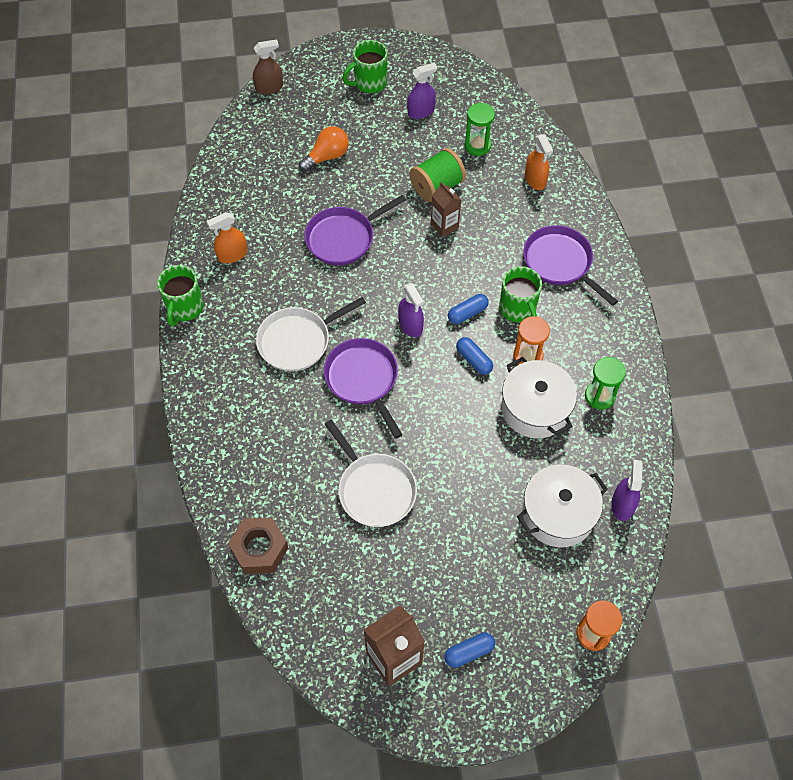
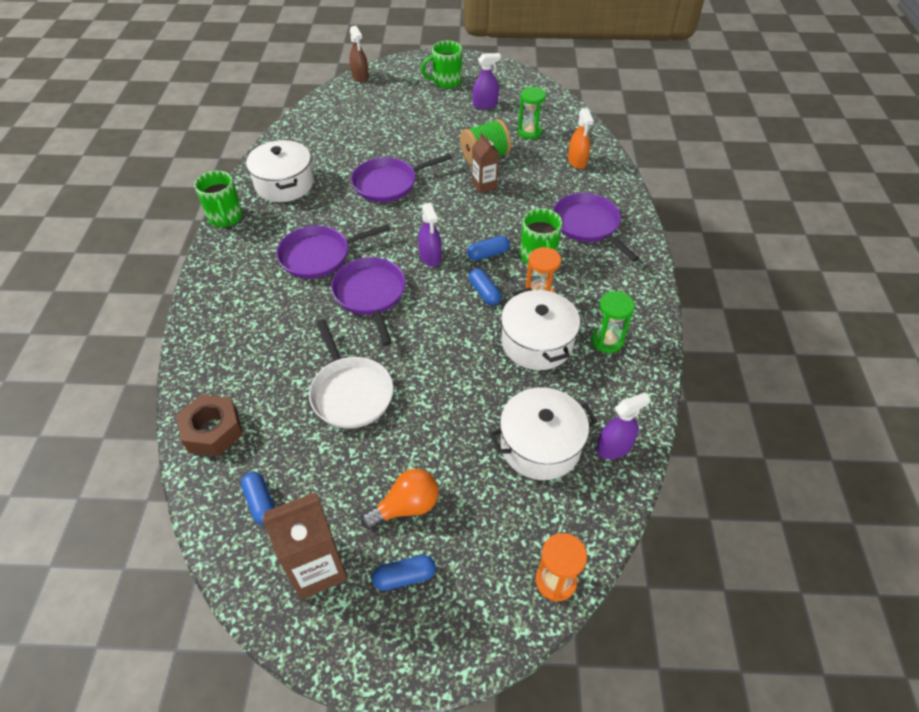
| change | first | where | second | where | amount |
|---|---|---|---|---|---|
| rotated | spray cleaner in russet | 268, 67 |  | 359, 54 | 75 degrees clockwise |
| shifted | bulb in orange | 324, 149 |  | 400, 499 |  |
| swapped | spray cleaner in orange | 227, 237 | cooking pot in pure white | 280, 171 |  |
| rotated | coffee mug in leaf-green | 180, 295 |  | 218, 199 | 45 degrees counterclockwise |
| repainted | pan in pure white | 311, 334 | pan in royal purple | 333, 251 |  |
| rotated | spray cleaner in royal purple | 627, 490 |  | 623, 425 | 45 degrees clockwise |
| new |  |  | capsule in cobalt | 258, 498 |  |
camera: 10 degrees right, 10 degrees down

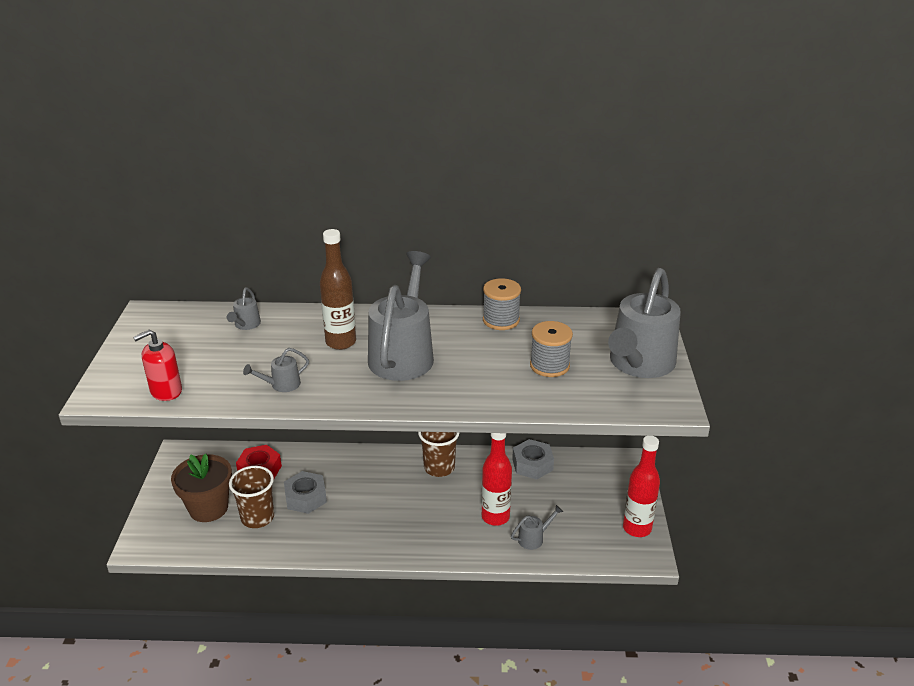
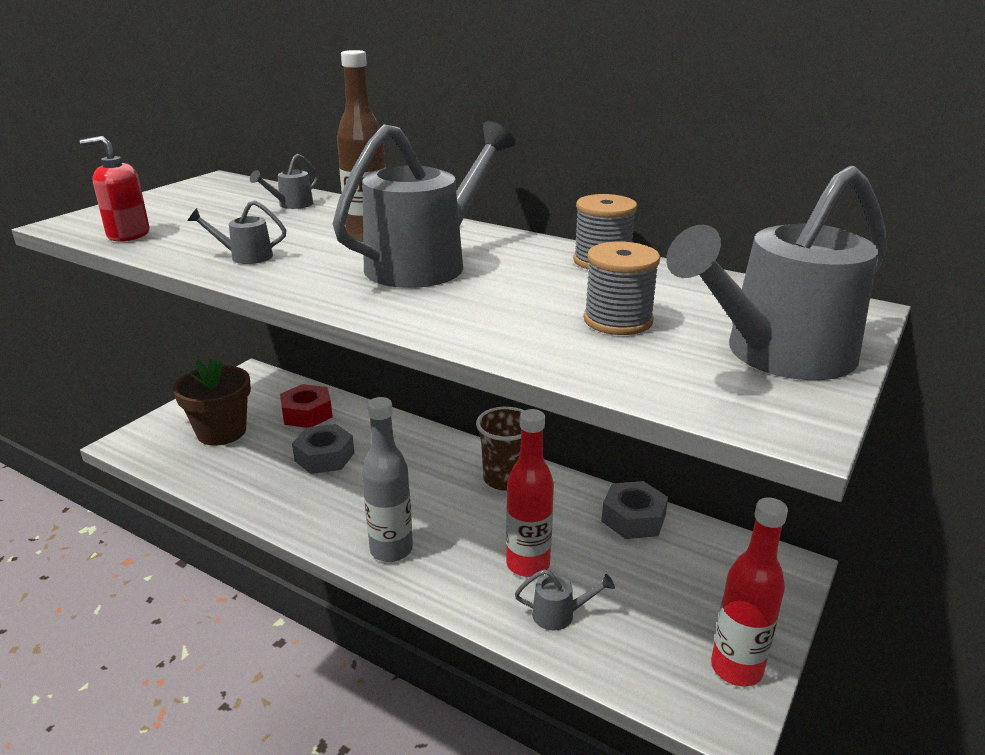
| change | first | where | second | where | amount |
|---|---|---|---|---|---|
| gone | cup in russet | 251, 497 |  |  |  |
| new |  |  | bottle in grey | 387, 479 |  |
camera: 30 degrees right, 5 degrees down

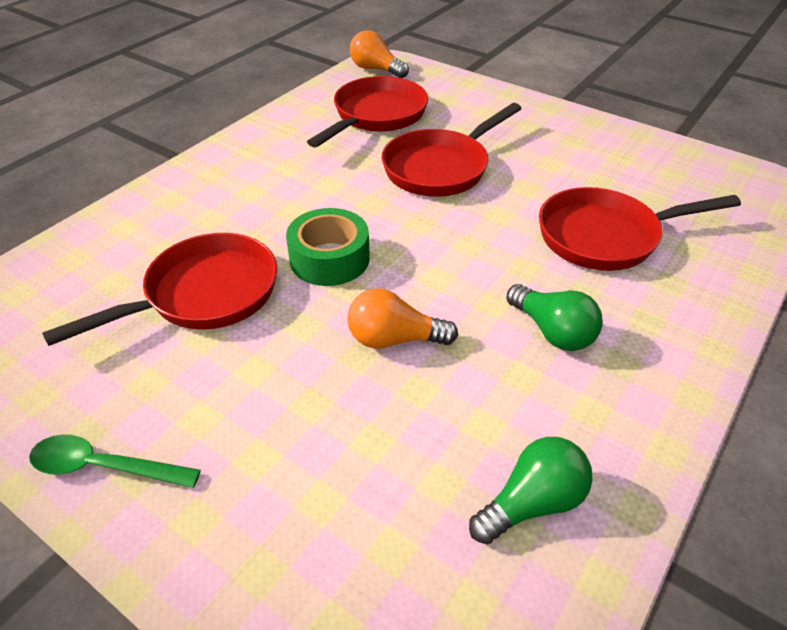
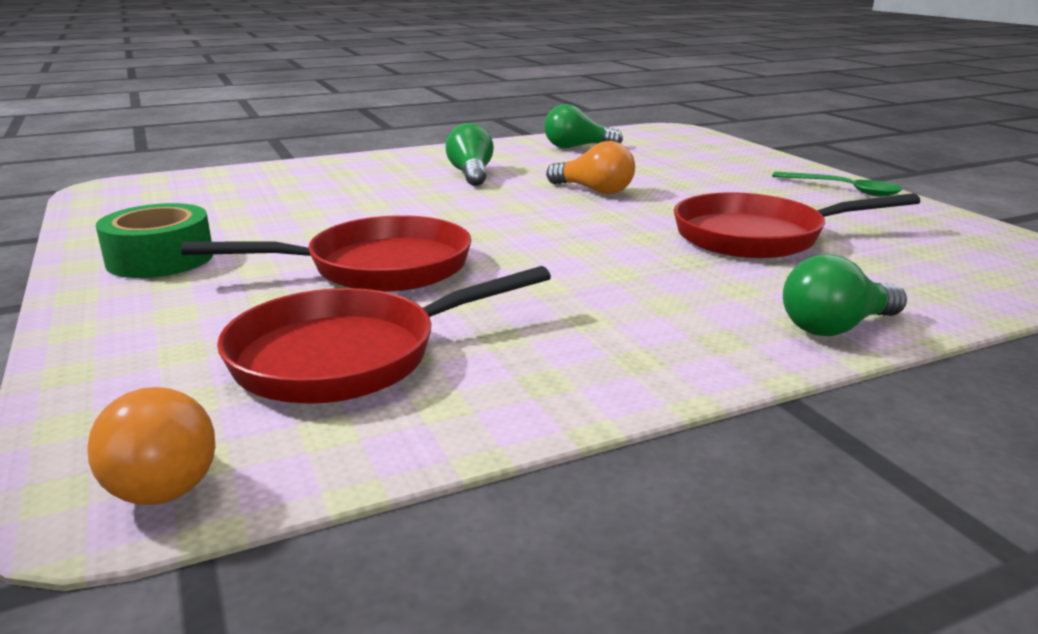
| change | first | where | second | where | amount |
|---|---|---|---|---|---|
| gone | pan in red | 640, 229 |  |  |  |
| shifted | sticky tape in leaf-green | 328, 247 |  | 155, 240 |  |
| new |  |  | bulb in leaf-green | 845, 295 |  |
camera: 150 degrees left, 20 degrees down

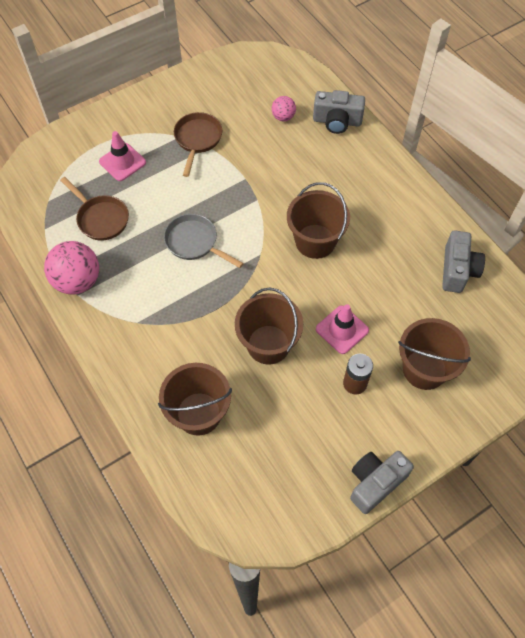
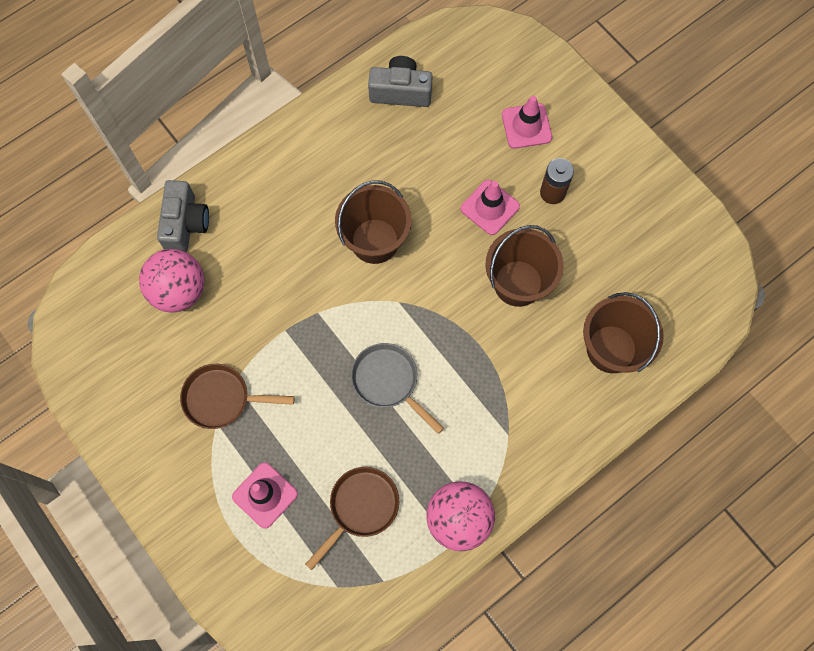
| change | first | where | second | where | amount |
|---|---|---|---|---|---|
| scaled | ball in pink | 284, 108 |  | 172, 280 | x1.89 |
| rotated | pan in grey | 204, 241 |  | 397, 388 | 105 degrees clockwise |
| swapped | pail in russet | 434, 354 | safety cone in pink | 527, 122 |  |
| gone | compact camera in grey | 382, 482 |  |  |  |
camera: 95 degrees left, 10 degrees up

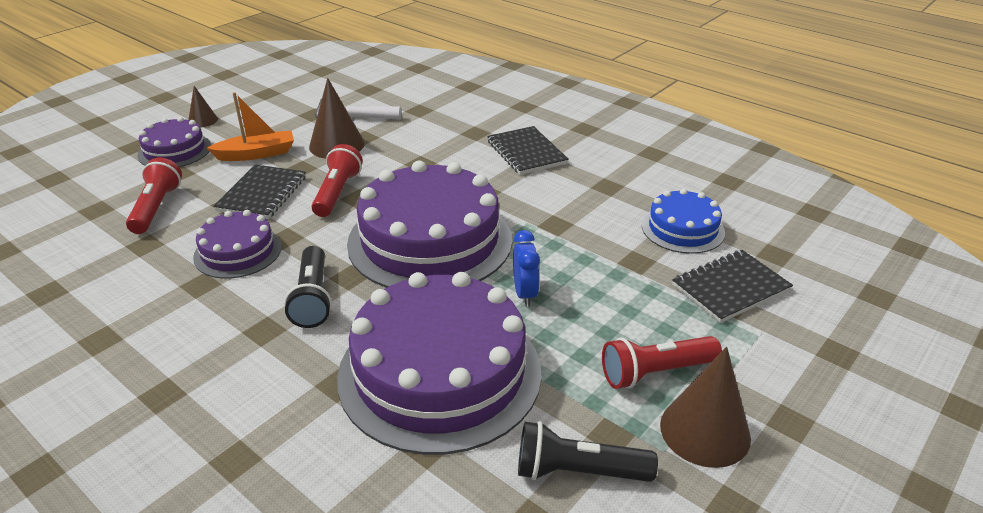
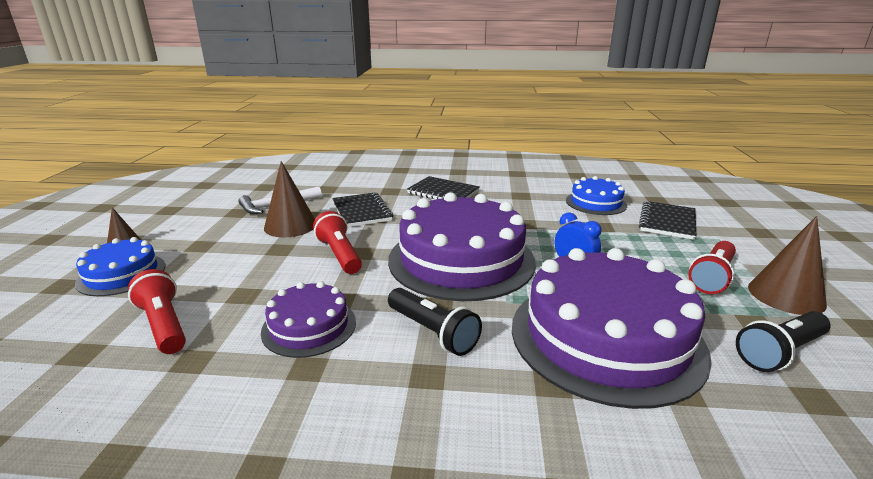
| change | first | where | second | where | amount |
|---|---|---|---|---|---|
| gone | sailboat in orange | 250, 126 |  |  |  |
| repainted | cake in royal purple | 174, 142 | cake in cobalt | 120, 266 |  |
| shifted | notepad in ebony | 259, 191 |  | 362, 209 |  |
camera: 35 degrees left, 10 degrees down

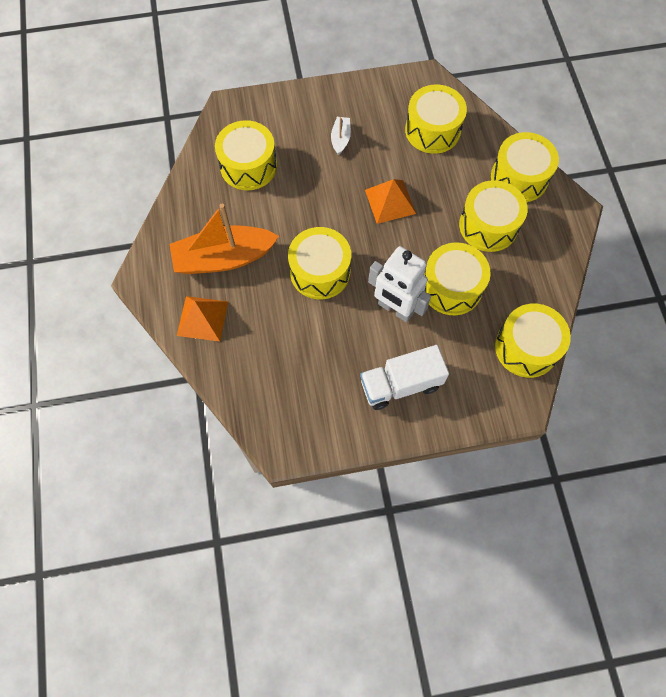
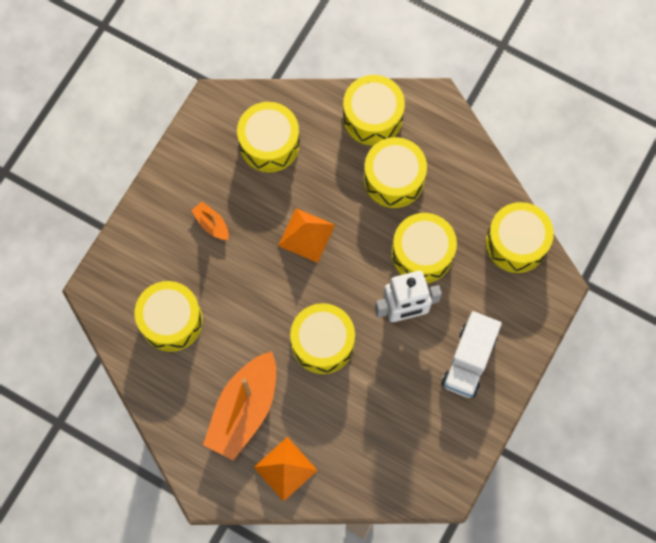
| change | first | where | second | where | amount |
|---|---|---|---|---|---|
| repainted | sailboat in pure white | 341, 136 | sailboat in orange | 210, 221 |  |
camera: 50 degrees left, 5 degrees up

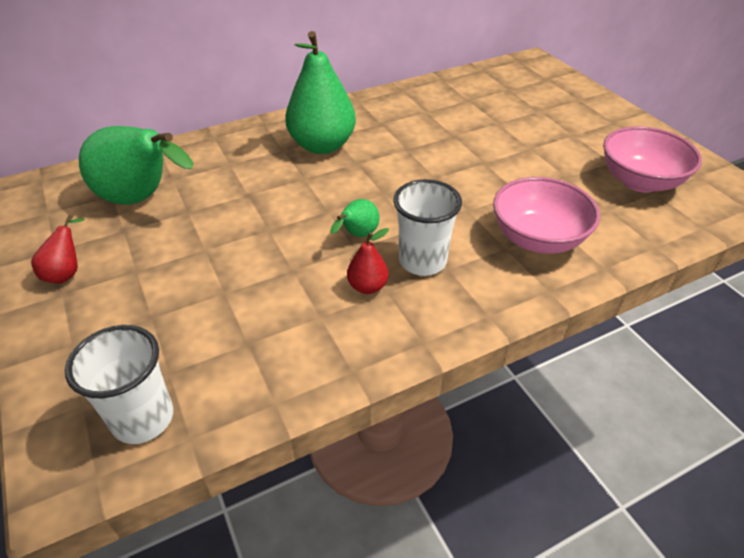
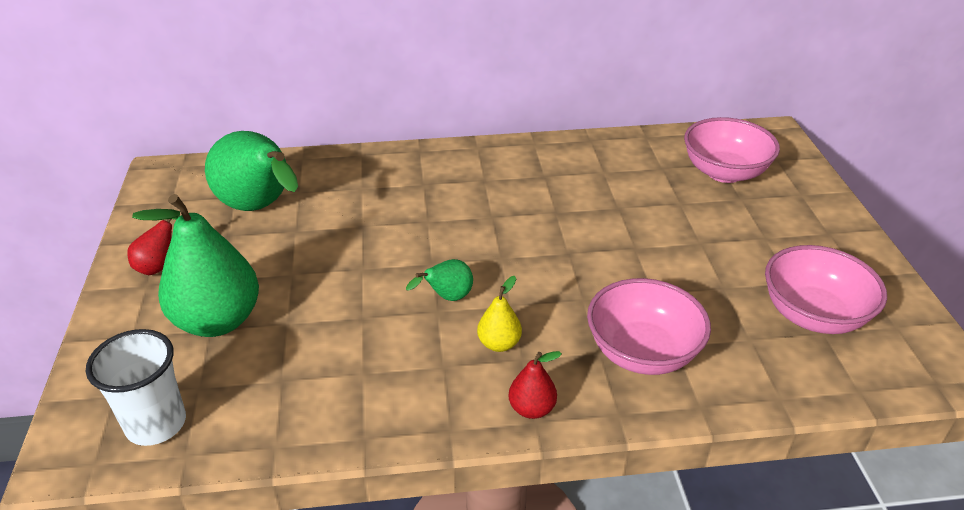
| change | first | where | second | where | amount |
|---|---|---|---|---|---|
| shifted | pear fruit in leaf-green | 320, 92 |  | 195, 265 |  |
| swapped | cup in pure white | 427, 227 | pear fruit in yellow | 499, 314 |  |
| shifted | pear fruit in red | 368, 261 |  | 535, 385 |  |
| new |  |  | serving bowl in pink | 732, 150 |  |
camera: 20 degrees right, 5 degrees down

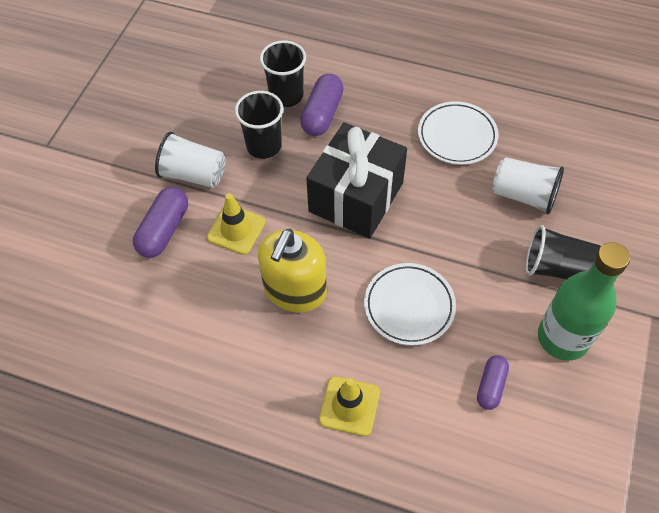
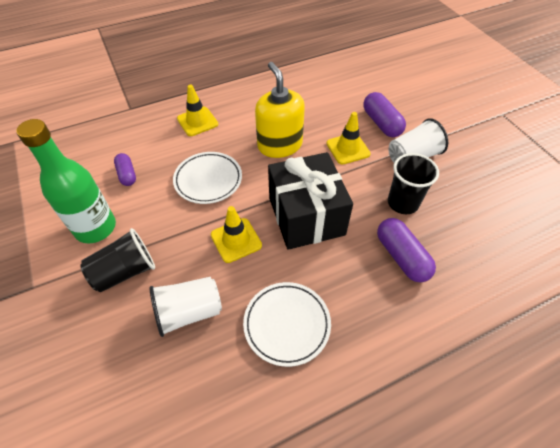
| change | first | where | second | where | amount |
|---|---|---|---|---|---|
| gone | cup in ebony | 283, 73 |  |  |  |
| new |  |  | safety cone in yellow | 236, 234 |  |
camera: 135 degrees right, 5 degrees down

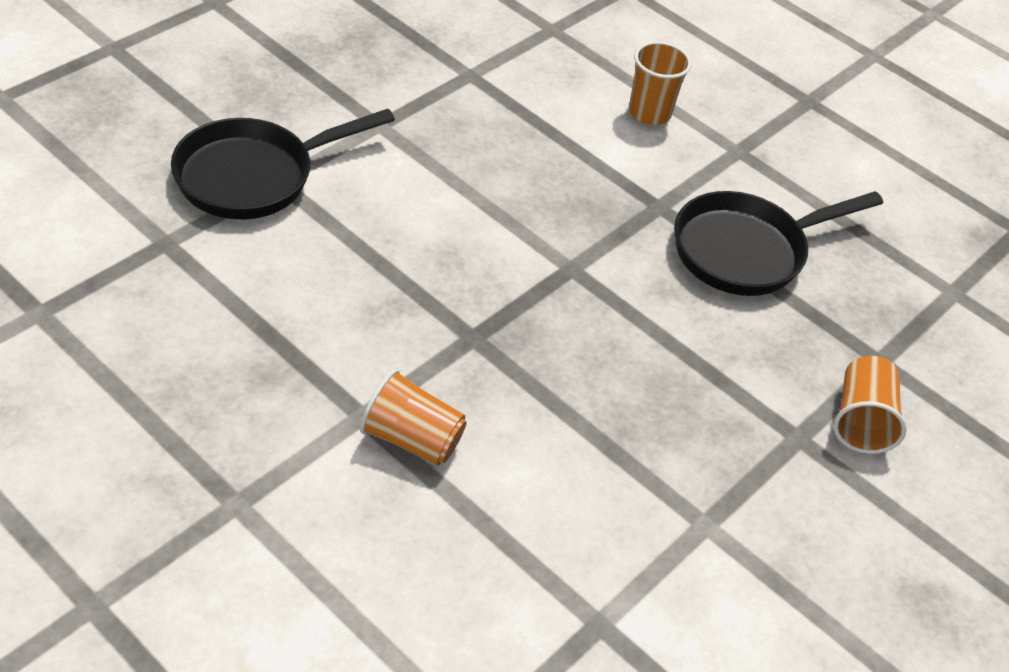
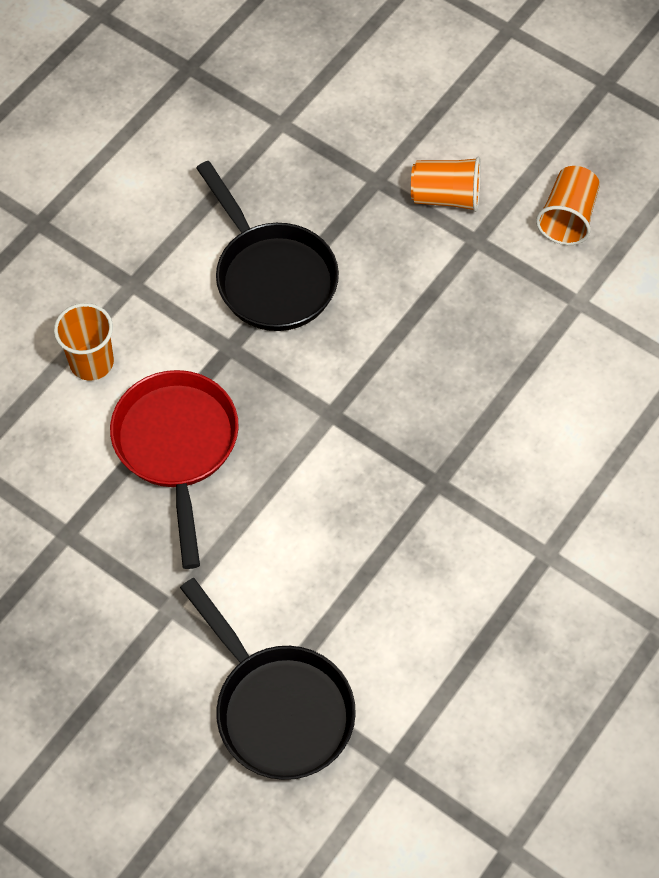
| change | first | where | second | where | amount |
|---|---|---|---|---|---|
| shifted | cup in orange | 413, 417 |  | 568, 205 |  |
| new |  |  | pan in red | 174, 469 |  |
camera: 90 degrees left, 15 degrees up

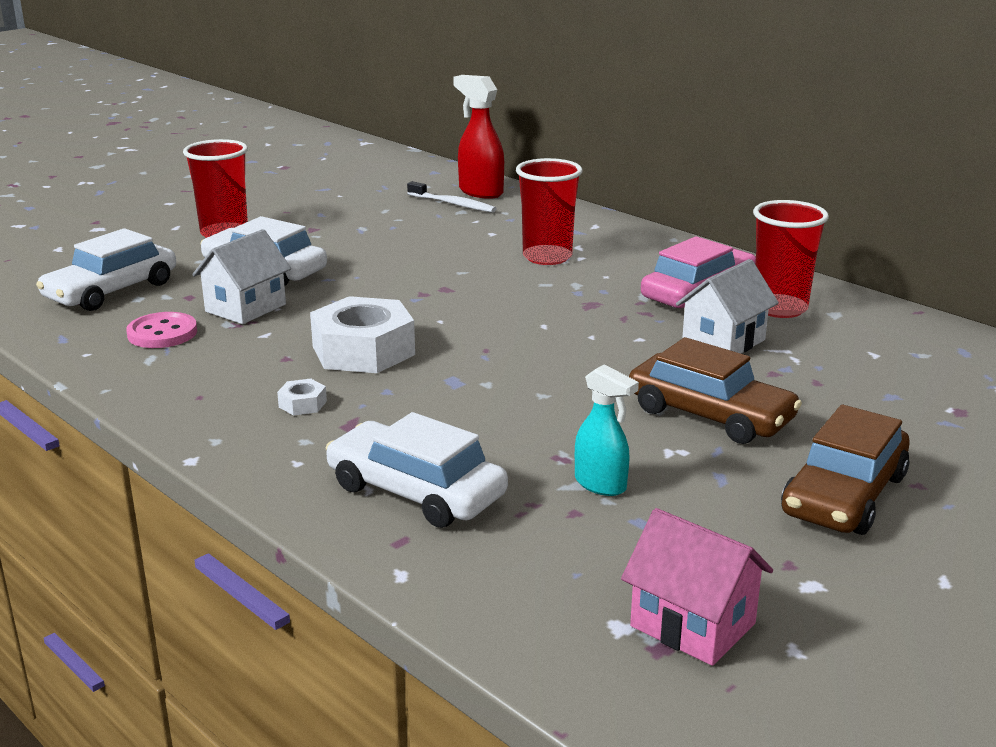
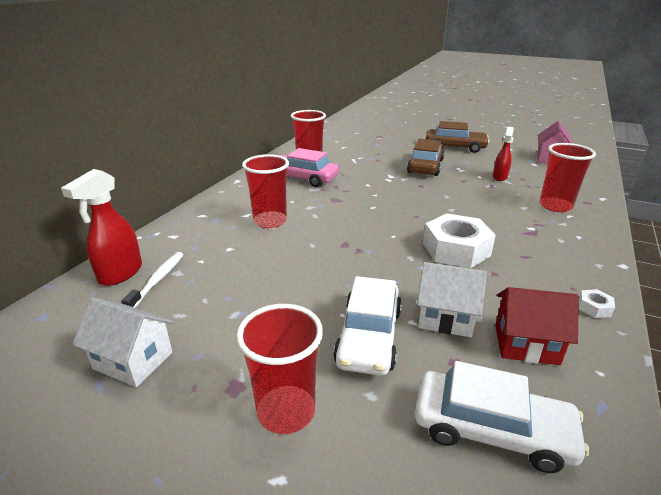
| change | first | where | second | where | amount |
|---|---|---|---|---|---|
| shifted | cottage in pure white | 727, 306 |  | 123, 342 |  |
| swapped | sewing button in pink | 161, 330 | cottage in red | 537, 326 |  |
| repainted | spray cleaner in turquoise | 607, 430 | spray cleaner in red | 503, 154 |  |
| shifted | nut in pure white | 302, 397 |  | 596, 303 |  |
| swapped | automobile in pure white | 417, 470 | cup in red | 568, 177 |  |
camera: 110 degrees left, 5 degrees up

